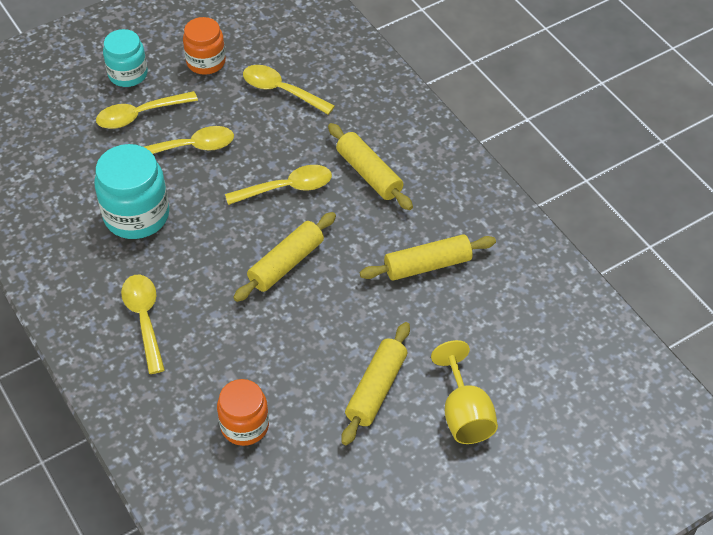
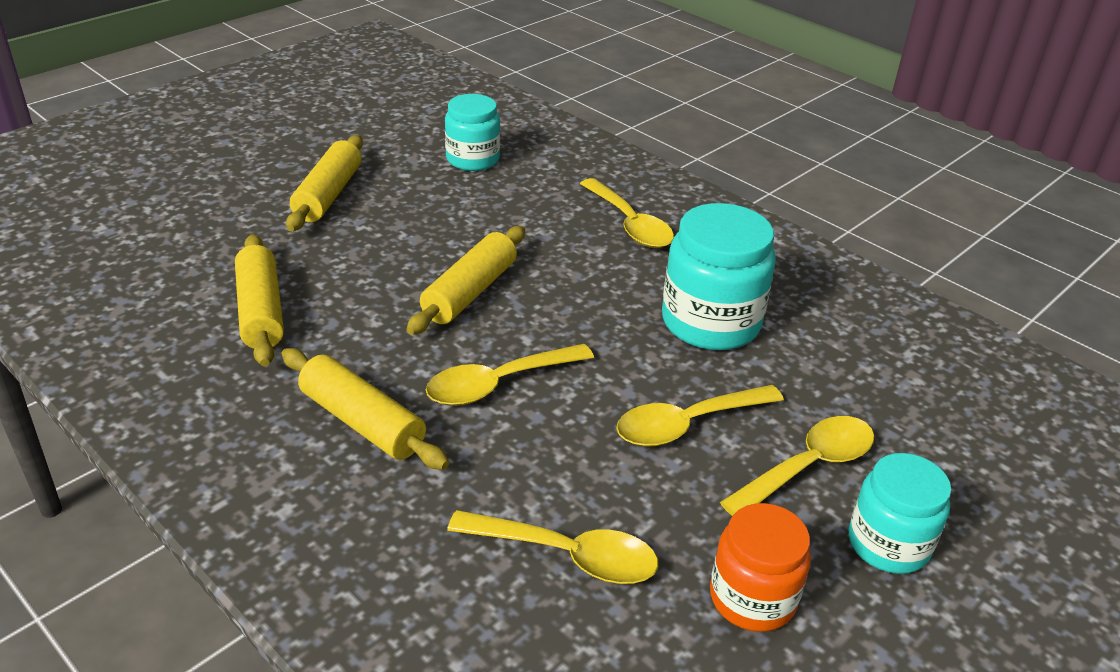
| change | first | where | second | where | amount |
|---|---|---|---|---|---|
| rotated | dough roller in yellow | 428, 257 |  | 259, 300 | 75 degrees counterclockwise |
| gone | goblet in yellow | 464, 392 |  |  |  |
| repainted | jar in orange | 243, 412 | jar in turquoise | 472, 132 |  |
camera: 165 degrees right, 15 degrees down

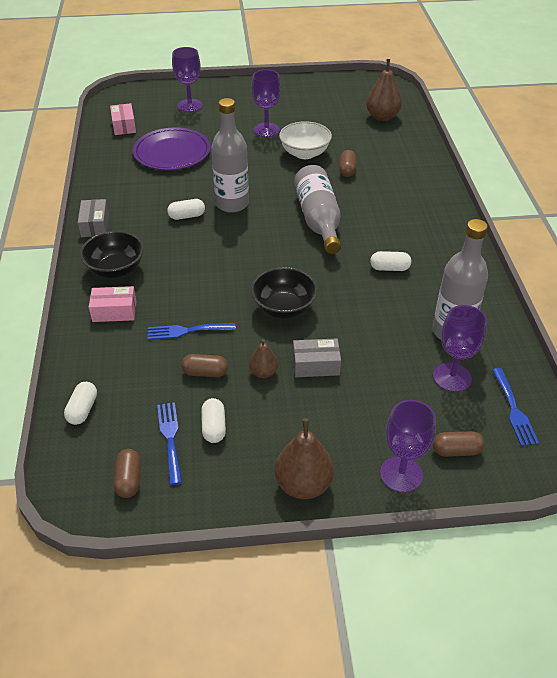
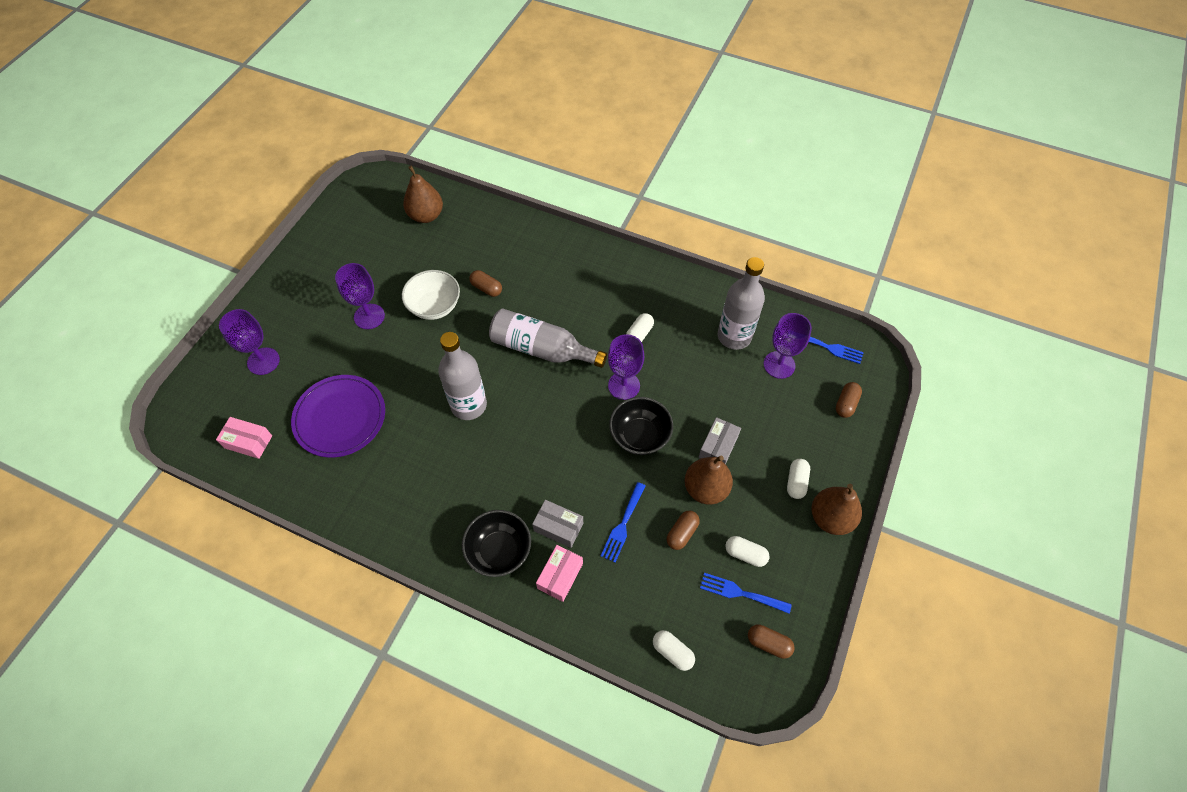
| change | first | where | second | where | amount |
|---|---|---|---|---|---|
| shifted | box in grey | 93, 218 |  | 557, 524 |  |
| shifted | capsule in pure white | 186, 209 |  | 798, 479 |  |
| scaled | pear fruit in russet | 263, 358 |  | 708, 480 | x1.75 |
| shifted | goblet in royal purple | 408, 446 |  | 626, 367 |  |
camera: 60 degrees left, 15 degrees up

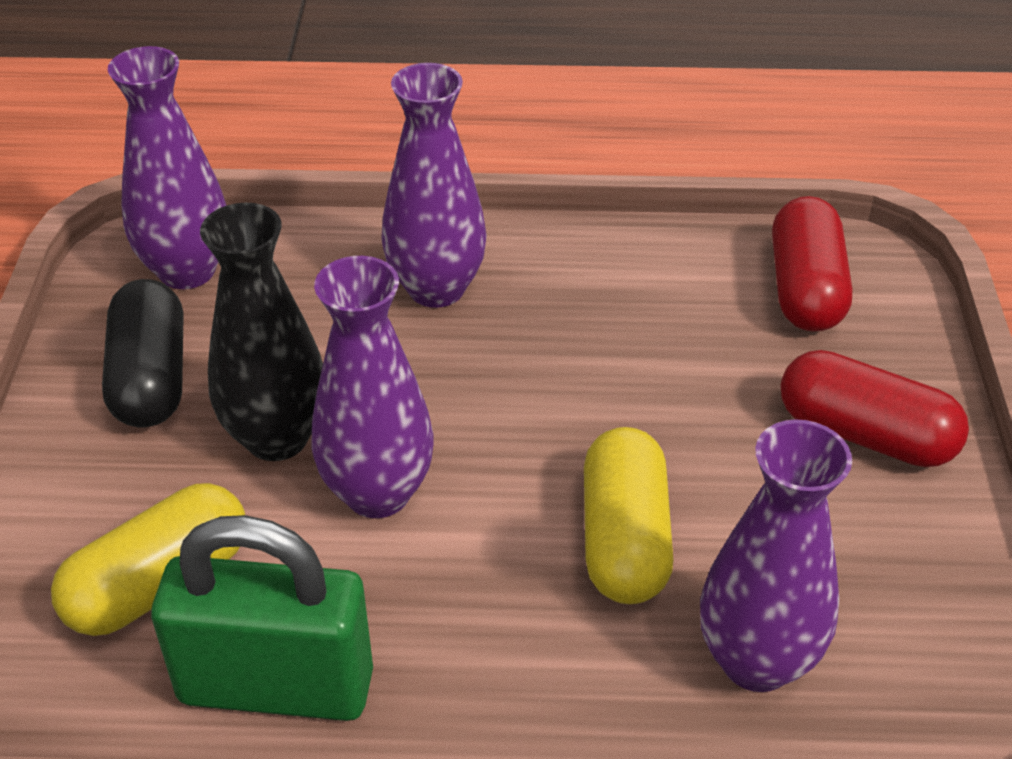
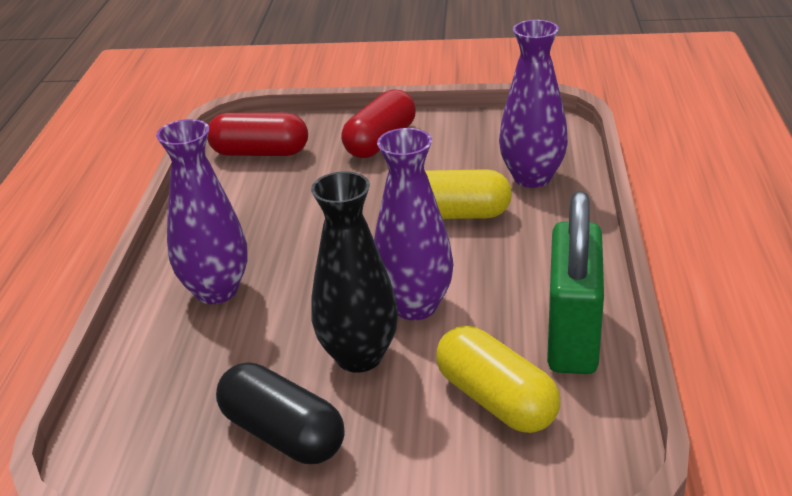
| change | first | where | second | where | amount |
|---|---|---|---|---|---|
| gone | vase in royal purple | 167, 167 |  |  |  |
| rotated | capsule in ebony | 142, 353 |  | 280, 413 | 45 degrees clockwise |
camera: 85 degrees left, 10 degrees down

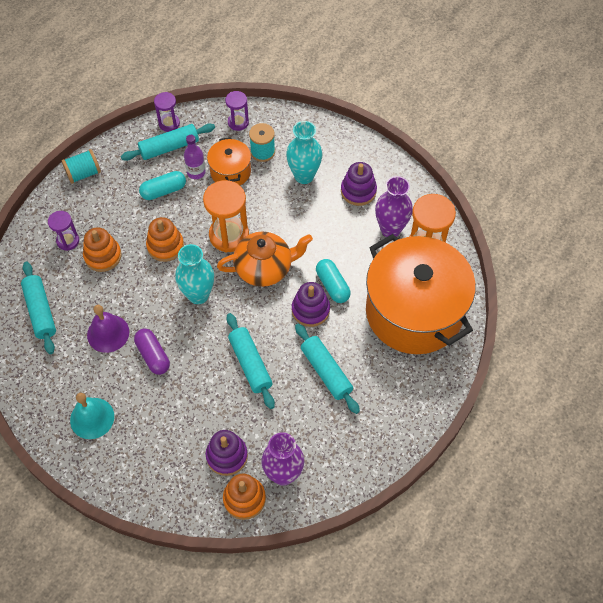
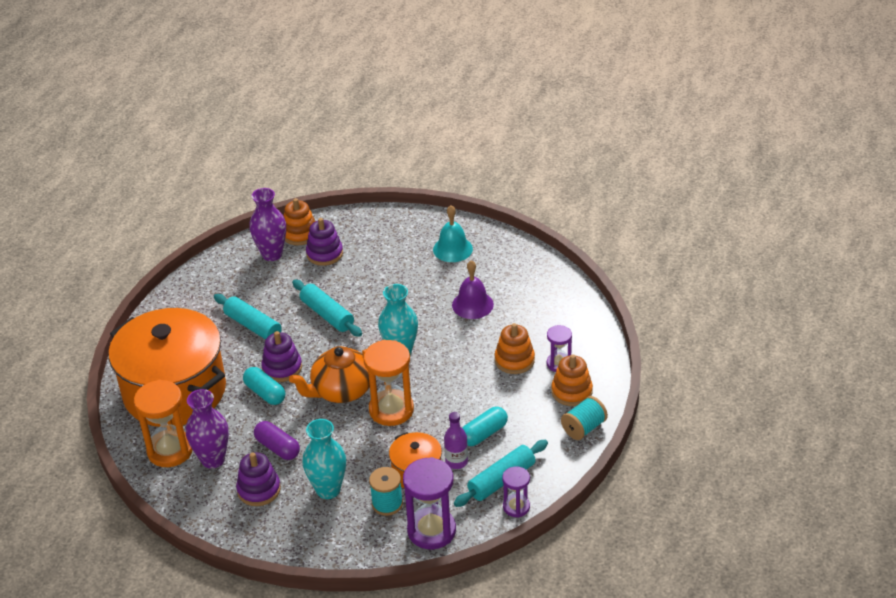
| change | first | where | second | where | amount |
|---|---|---|---|---|---|
| scaled | sandglass in royal purple | 237, 111 |  | 429, 503 | x1.77 |
| shifted | stacking rings in orange | 165, 239 |  | 572, 380 |  |
| gone | dough roller in turquoise | 38, 308 |  |  |  |
| shifted | capsule in royal purple | 152, 352 |  | 277, 440 |  |
camera: 165 degrees right, 20 degrees down

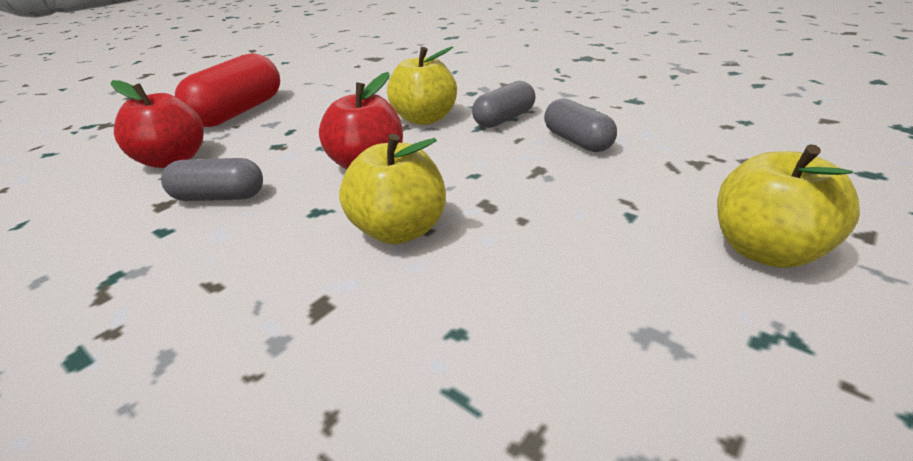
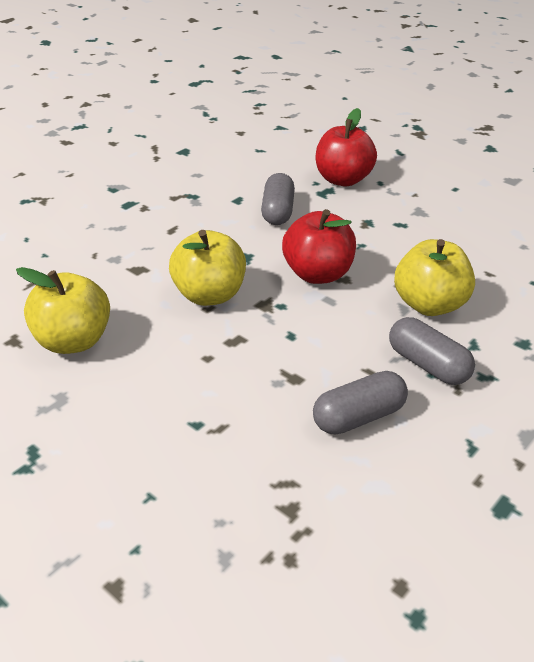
| change | first | where | second | where | amount |
|---|---|---|---|---|---|
| gone | capsule in red | 227, 90 |  |  |  |
| shifted | toy apple in yellow | 788, 206 |  | 63, 310 |  |
camera: 90 degrees right, 5 degrees up

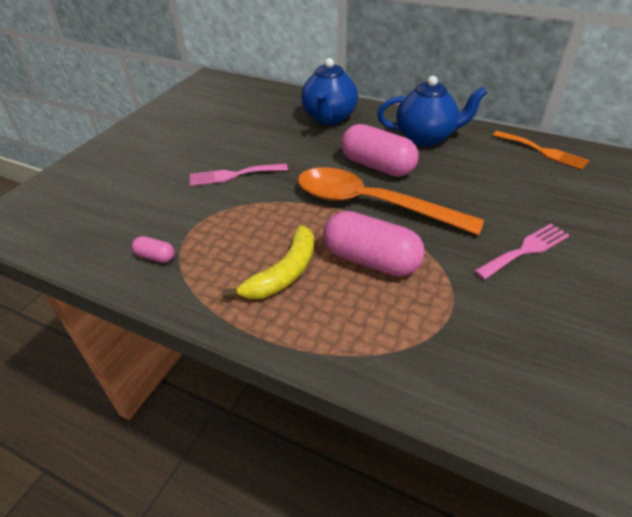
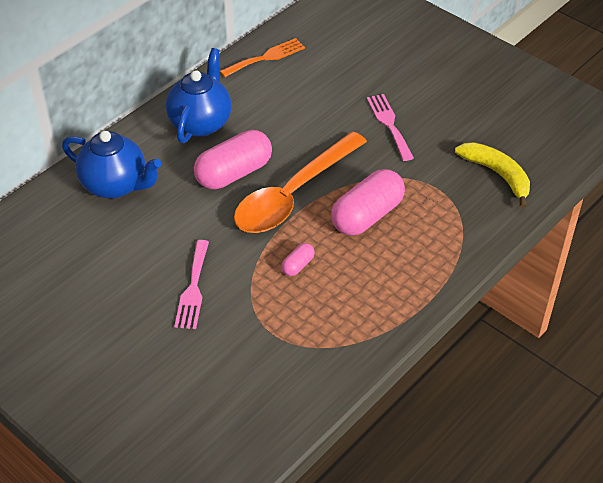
| change | first | where | second | where | amount |
|---|---|---|---|---|---|
| shifted | banana fruit in yellow | 268, 262 |  | 492, 175 |  |
| shifted | capsule in pink | 153, 249 |  | 298, 259 |  |
camera: 75 degrees left, 5 degrees up

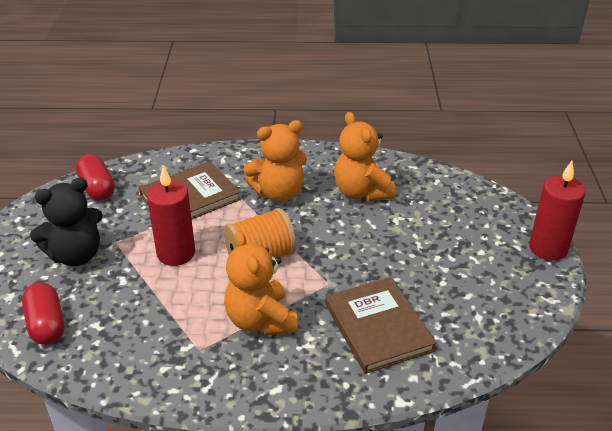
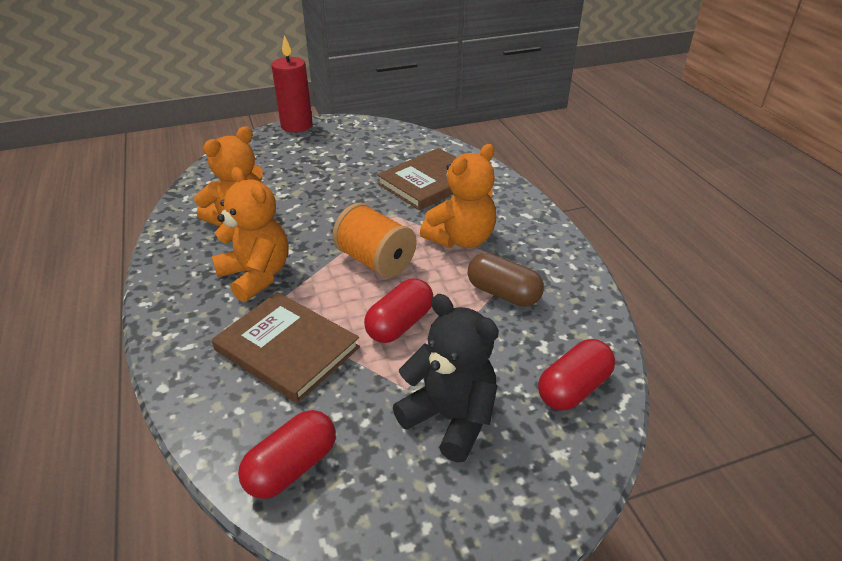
| change | first | where | second | where | amount |
|---|---|---|---|---|---|
| swapped | candle in red | 171, 215 | capsule in red | 399, 310 |  |
| new |  |  | capsule in russet | 506, 280 |  |
camera: 110 degrees left, 0 degrees up

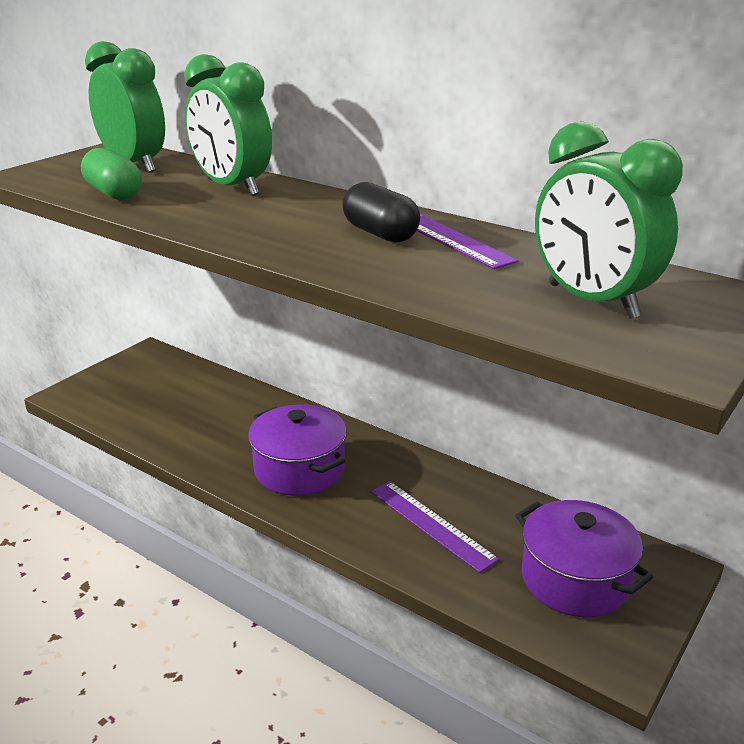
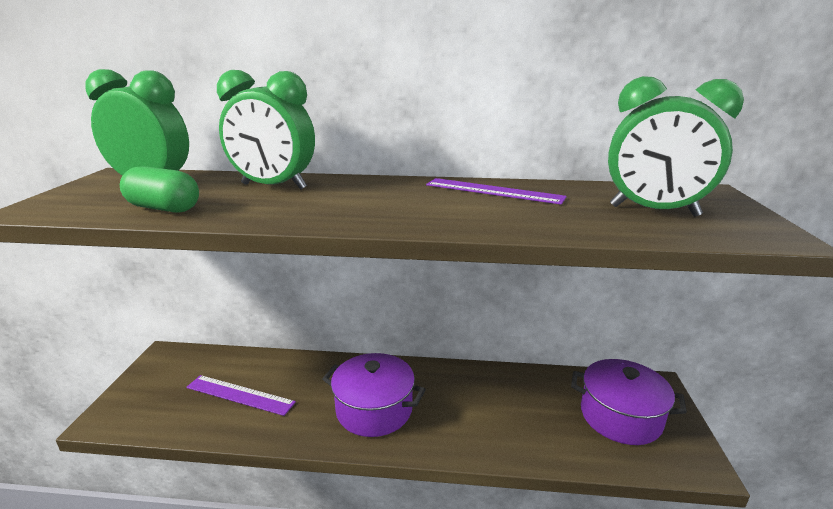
| change | first | where | second | where | amount |
|---|---|---|---|---|---|
| gone | capsule in ebony | 381, 212 |  |  |  |
| shifted | ruler in royal purple | 435, 527 |  | 241, 395 |  |
camera: 30 degrees left, 5 degrees down

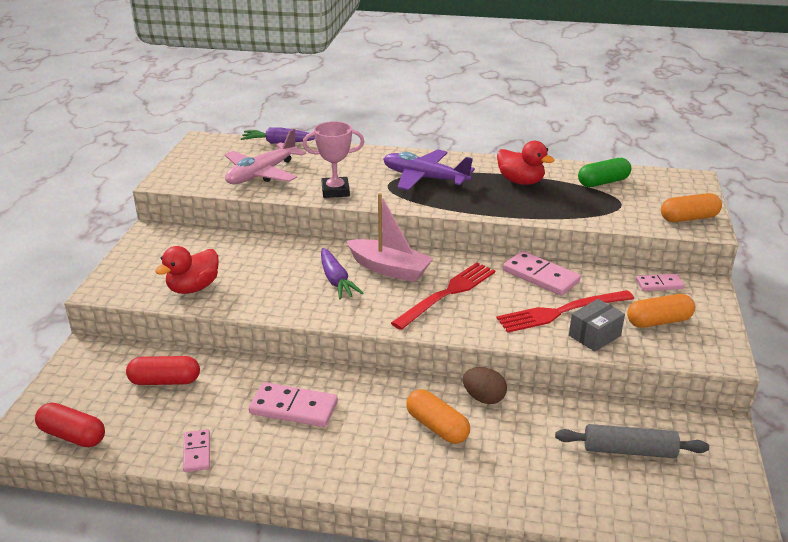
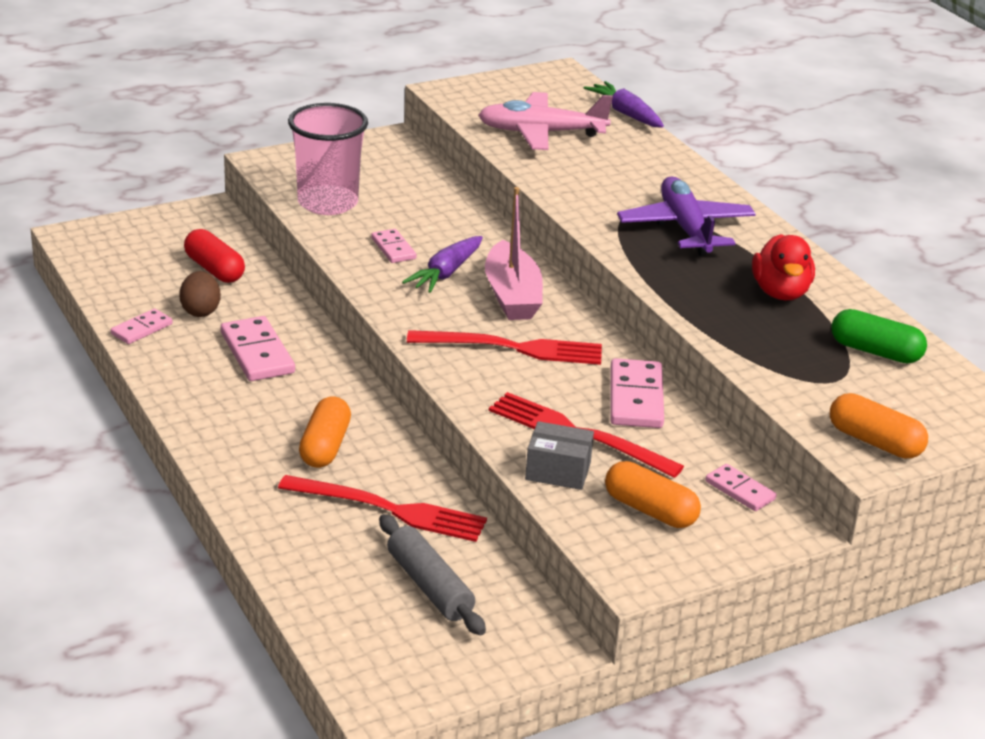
| change | first | where | second | where | amount |
|---|---|---|---|---|---|
| gone | trophy in pink | 333, 159 |  |  |  |
| swapped | rubber duck in red | 187, 270 | cup in pink | 328, 159 |  |
| shifted | egg shape in russet | 485, 385 |  | 200, 294 |  |
| gone | capsule in red | 70, 424 |  |  |  |
| new |  |  | domino tile in pink | 393, 246 |  |
| new |  |  | fork in red | 382, 508 |  |
camera: 50 degrees right, 0 degrees up

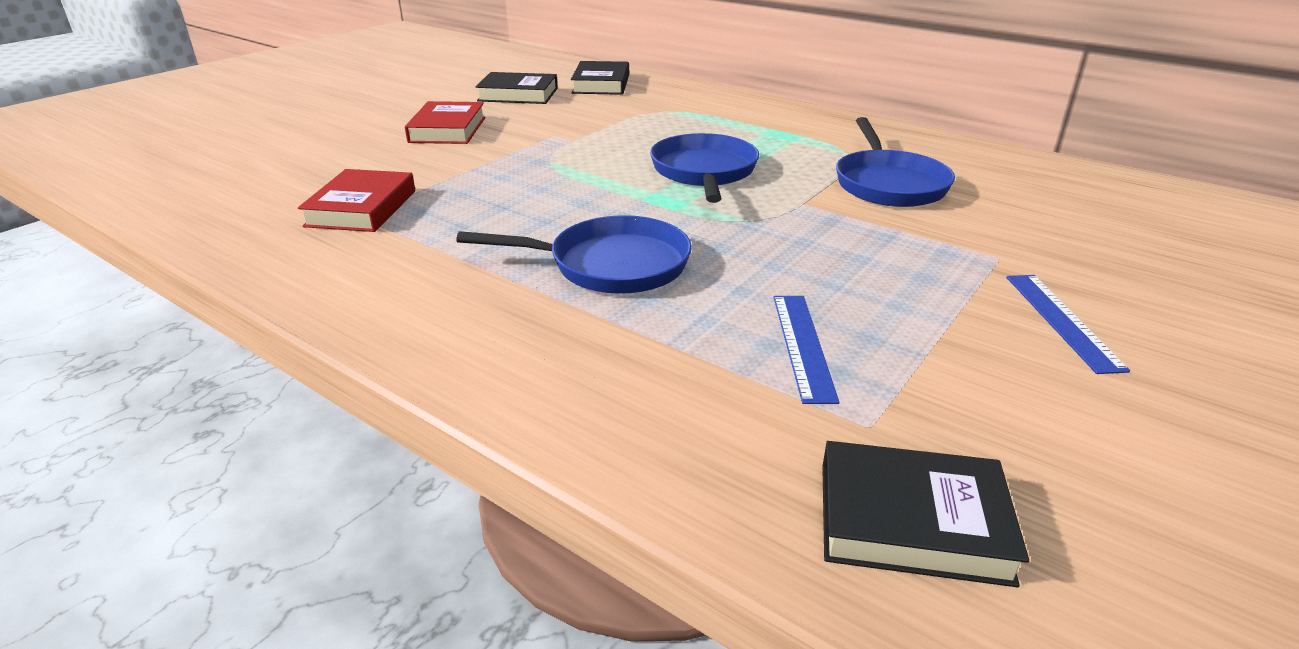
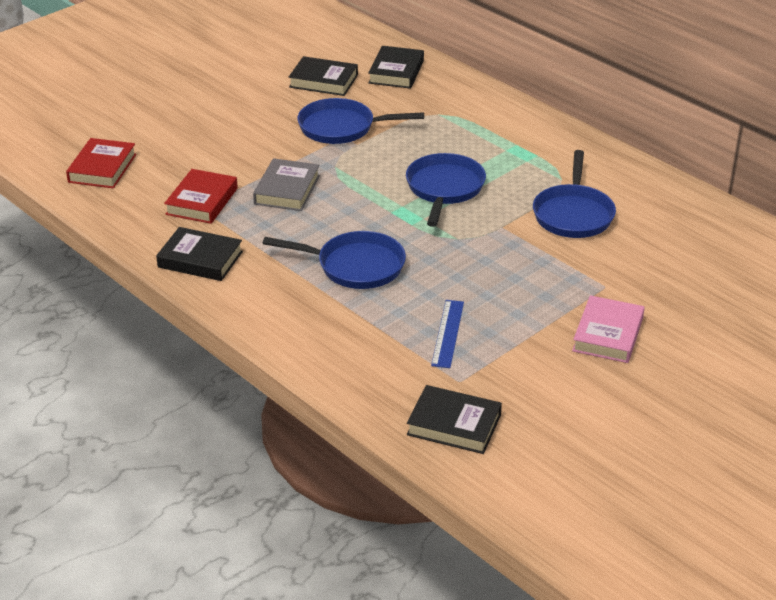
| change | first | where | second | where | amount |
|---|---|---|---|---|---|
| shifted | book in red | 445, 122 |  | 101, 163 |  |
| swapped | ruler in cobalt | 1068, 324 | book in pink | 608, 329 |  |
| new |  |  | pan in cobalt | 360, 121 |  |
| new |  |  | book in grey | 286, 184 |  |
| new |  |  | book in ebony | 199, 254 |  |
camera: 10 degrees right, 5 degrees up

